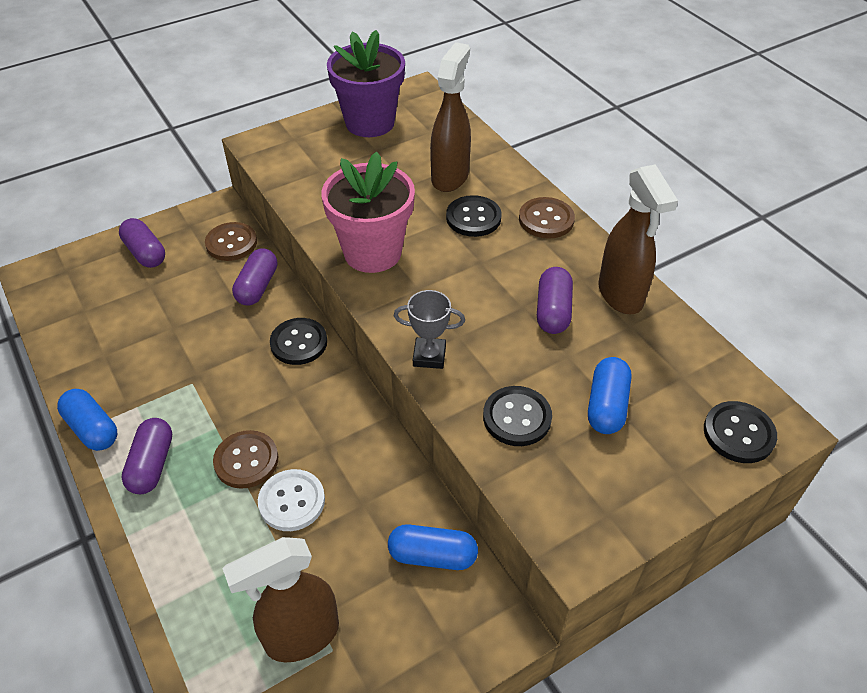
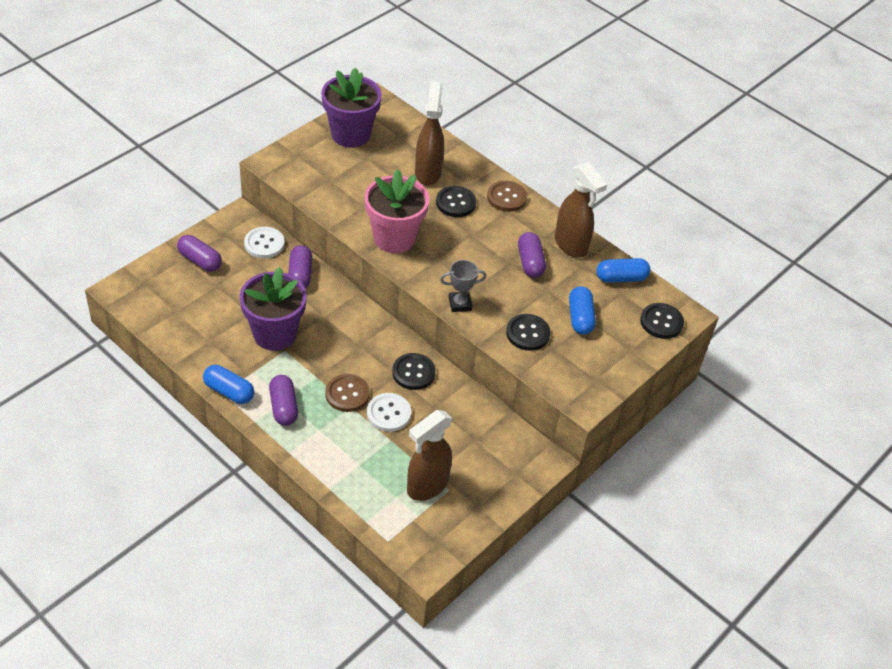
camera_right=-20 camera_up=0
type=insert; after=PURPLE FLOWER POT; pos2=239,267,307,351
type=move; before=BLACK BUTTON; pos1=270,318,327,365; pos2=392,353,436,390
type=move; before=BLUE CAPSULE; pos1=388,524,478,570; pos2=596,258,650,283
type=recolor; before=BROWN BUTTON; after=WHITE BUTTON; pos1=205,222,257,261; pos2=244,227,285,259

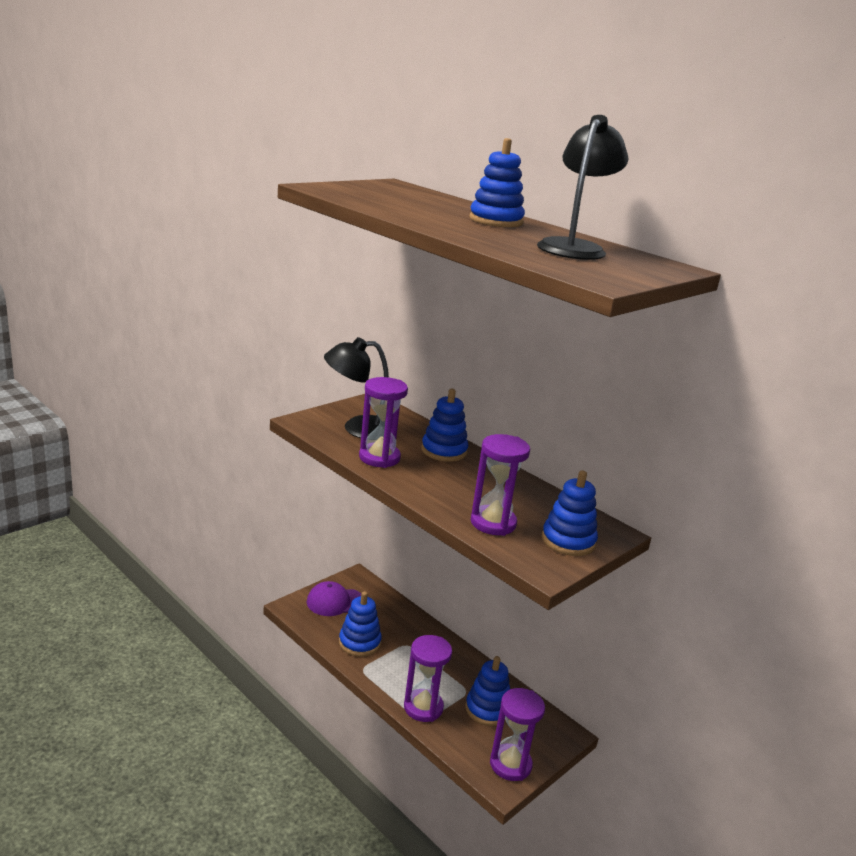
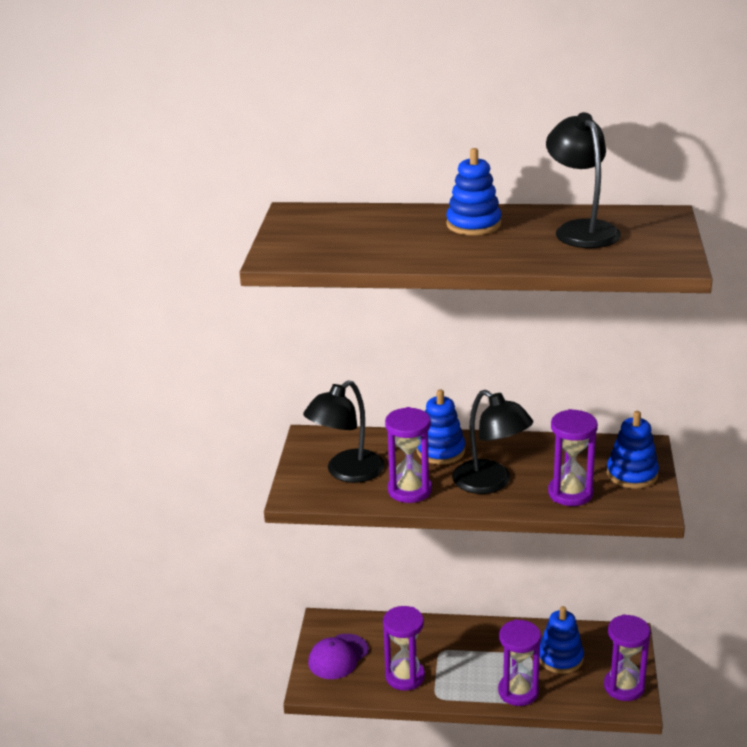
camera_right=-35 camera_up=5
type=insert; after=BLACK LAMP; pos2=452,390,533,494
type=replace; before=BLUE STACKING TOY; after=PURPLE HOURGLASS; pos1=339,592,382,657; pos2=383,606,425,691

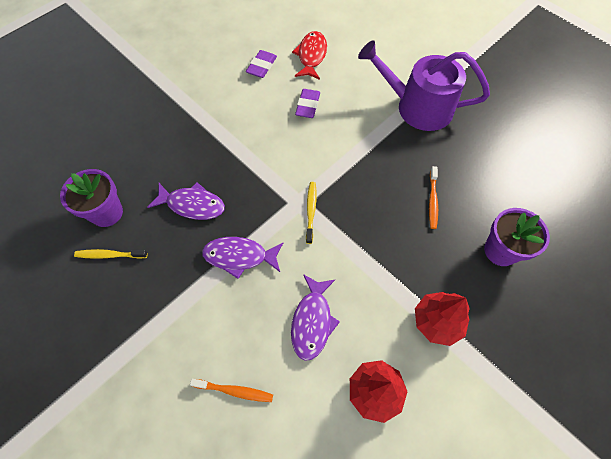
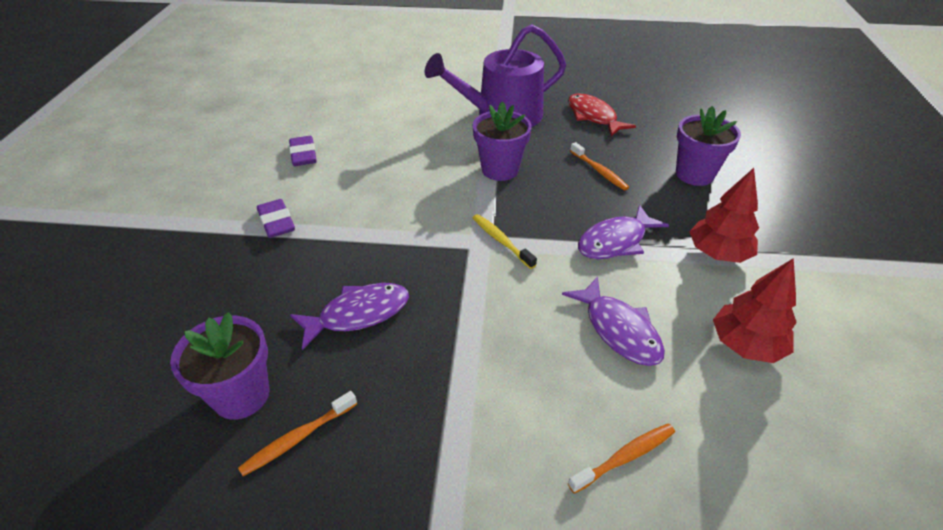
camera_right=-40 camera_up=-20
type=insert; after=PURPLE FLOWER POT; pos2=473,102,532,181
type=move; before=PURPLE FISH; pos1=202,237,283,279; pos2=578,205,669,259
type=move; before=RED FISH; pos1=292,31,327,80; pos2=568,93,636,137
type=move; before=PURPLE ERASER; pos1=295,89,320,118; pos2=257,199,295,238
type=recolor; before=YELLOW TOOTHBRUSH; after=ORANGE TOOTHBRUSH; pos1=74,249,148,259; pos2=238,391,357,476

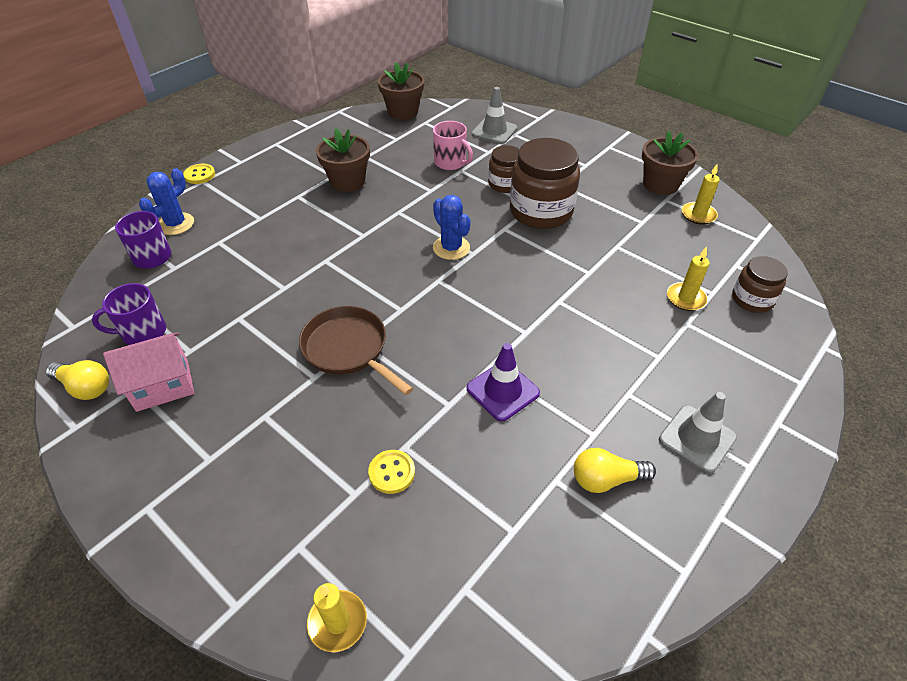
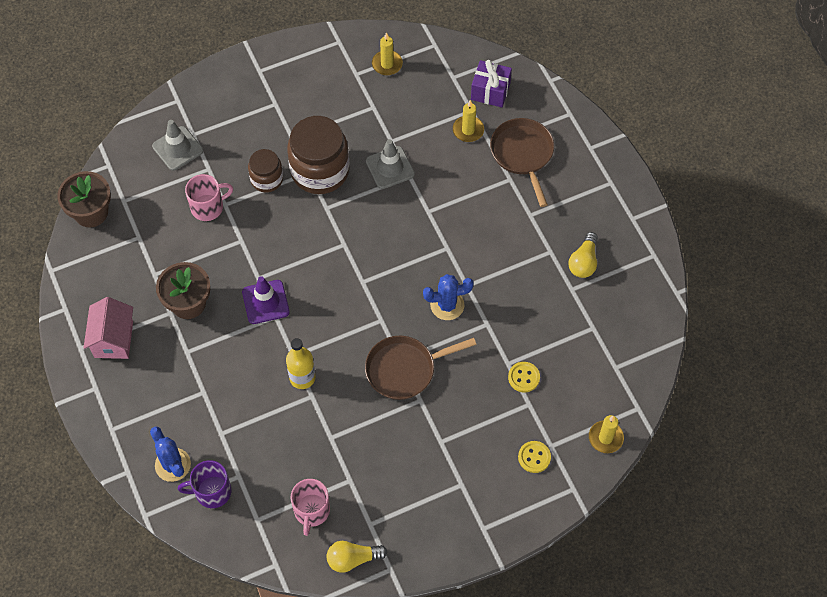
camera_right=-65 camera_up=15
type=delete; before=BROWN FLOWER POT; pos1=642,131,698,195
type=insert; after=YELLOW BOTTLE; pos2=286,338,316,389
type=insert; after=BROWN PAN; pos2=490,118,554,207
type=move; before=PINK HOUSE; pos1=103,333,194,412; pos2=84,297,133,359
type=move; before=YELLOW BUTTON; pos1=183,164,215,184; pos2=518,441,551,473
type=move; before=BLUE CACTUS; pos1=433,195,471,260; pos2=423,274,474,320
type=move; before=PURPLE TRAFFIC CONE; pos1=467,343,540,421; pos2=242,276,290,324
type=move; before=GREY TRAFFIC CONE; pos1=659,392,737,473; pos2=366,139,415,189
type=replace; before=BROWN JAR; after=PURPLE GIFT; pos1=732,256,788,313; pos2=471,60,512,107
type=recolor; before=PURPLE MUG; after=PINK MUG; pos1=92,283,166,345; pos2=291,479,330,536
type=rotate; before=YELLOW LIGHT BULB; pos1=46,360,109,400; pos2=327,541,388,573; turn=-150

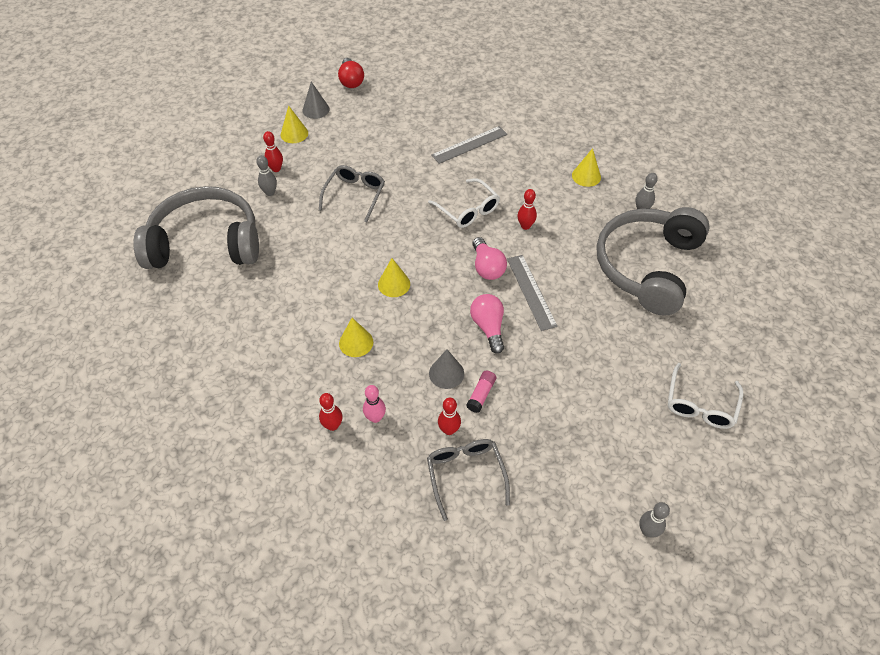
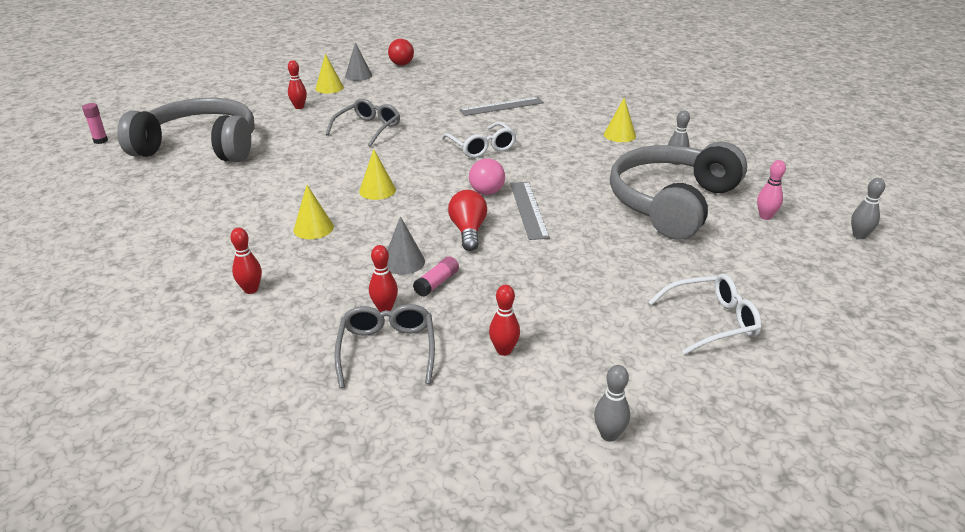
camera_right=10 camera_up=-20
type=insert; after=PINK GLUE STICK; pos2=82,103,108,144
type=move; before=GREY BOWLING PIN; pos1=256,155,277,196; pos2=851,178,885,239
type=move; before=PINK BOWLING PIN; pos1=363,385,386,423; pos2=757,160,786,220
type=move; before=RED BOWLING PIN; pos1=518,189,537,230; pos2=489,285,520,356
type=recolor; before=PINK LIGHT BULB; after=RED LIGHT BULB; pos1=470,294,504,354; pos2=448,190,487,251
type=rotate; before=WHITE GLASSES; pos1=668,363,744,429; pos2=648,274,762,355; turn=-135

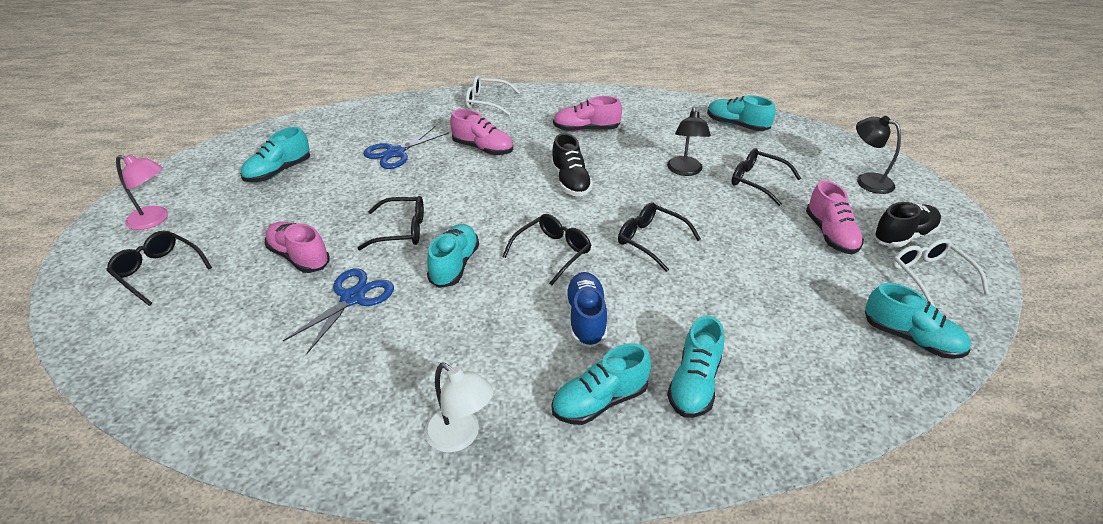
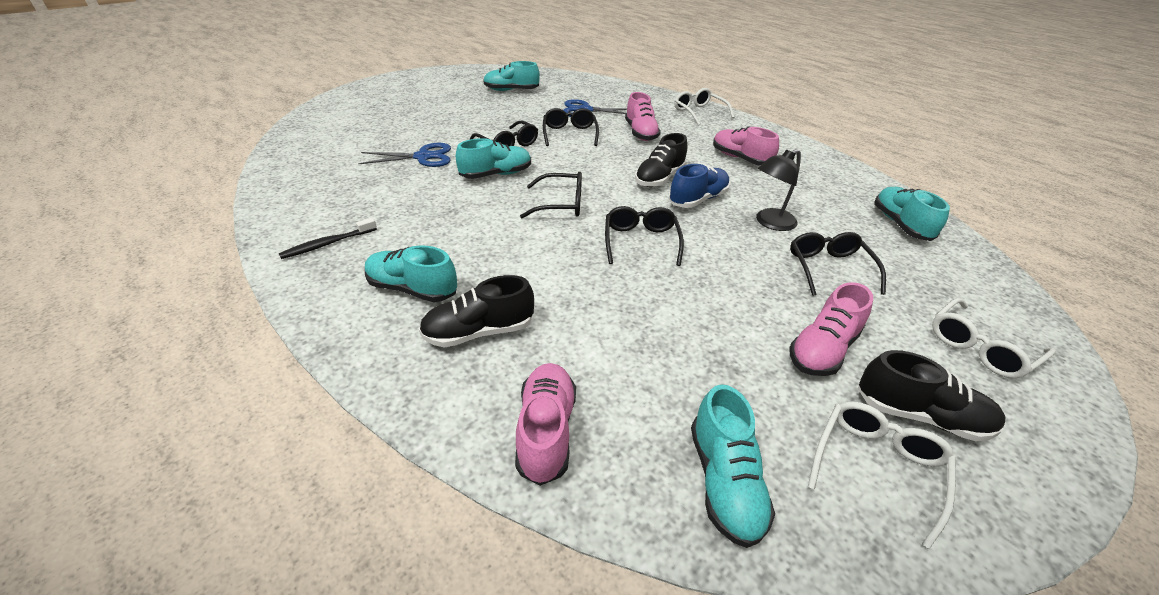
camera_right=50 camera_up=0
type=delete; before=PINK LAMP; pos1=116,154,168,230
type=move; before=BLACK GLASSES; pos1=106,231,212,306; pos2=543,108,599,146
type=move; before=PINK SHOE; pos1=265,222,330,273; pos2=515,363,576,486
type=move; before=BLUE SHOE; pos1=565,272,607,348; pos2=669,164,730,208
type=replace; before=WHITE LAMP; after=BLACK TOOTHBRUSH; pos1=424,363,494,453; pos2=279,218,377,259
type=replace; before=BLACK LAMP; after=WHITE GLASSES; pos1=856,116,901,194; pos2=932,298,1056,378
type=recolor; before=TURQUOISE SHOE; after=BLACK SHOE; pos1=667,315,724,418; pos2=419,275,534,347

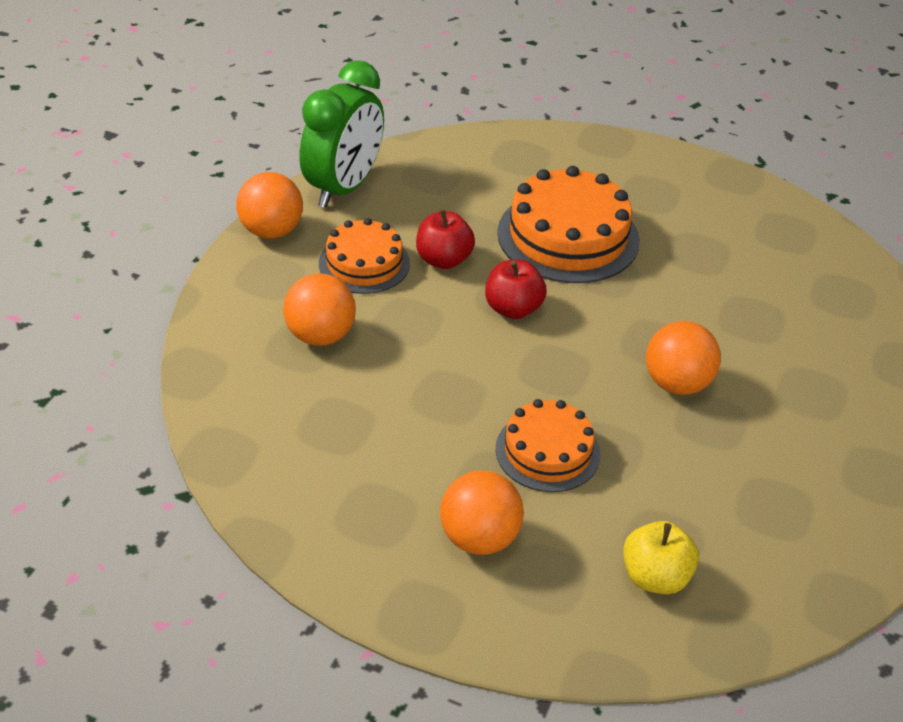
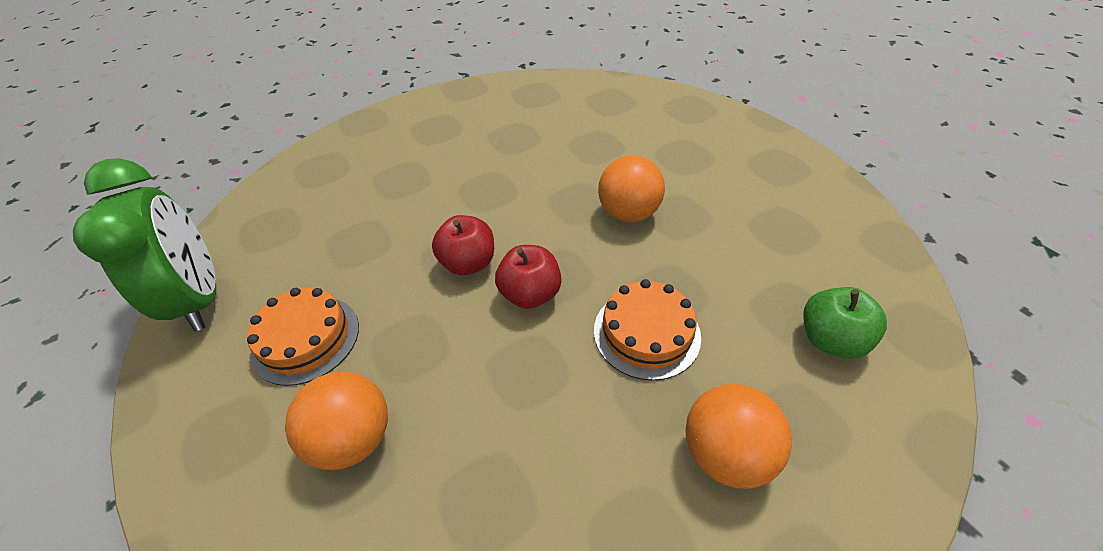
camera_right=-50 camera_up=5
type=delete; before=ORANGE BALL; pos1=236,172,303,239
type=delete; before=ORANGE CAKE; pos1=497,166,640,283
type=move; before=RED APPLE; pos1=416,209,475,269; pos2=495,245,562,309
type=recolor; before=YELLOW APPLE; after=GREEN APPLE; pos1=623,521,699,594; pos2=803,287,887,359

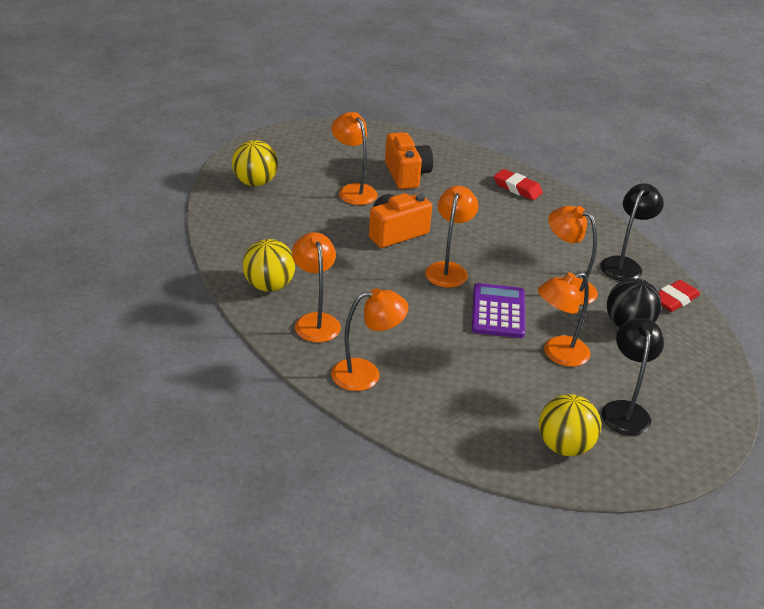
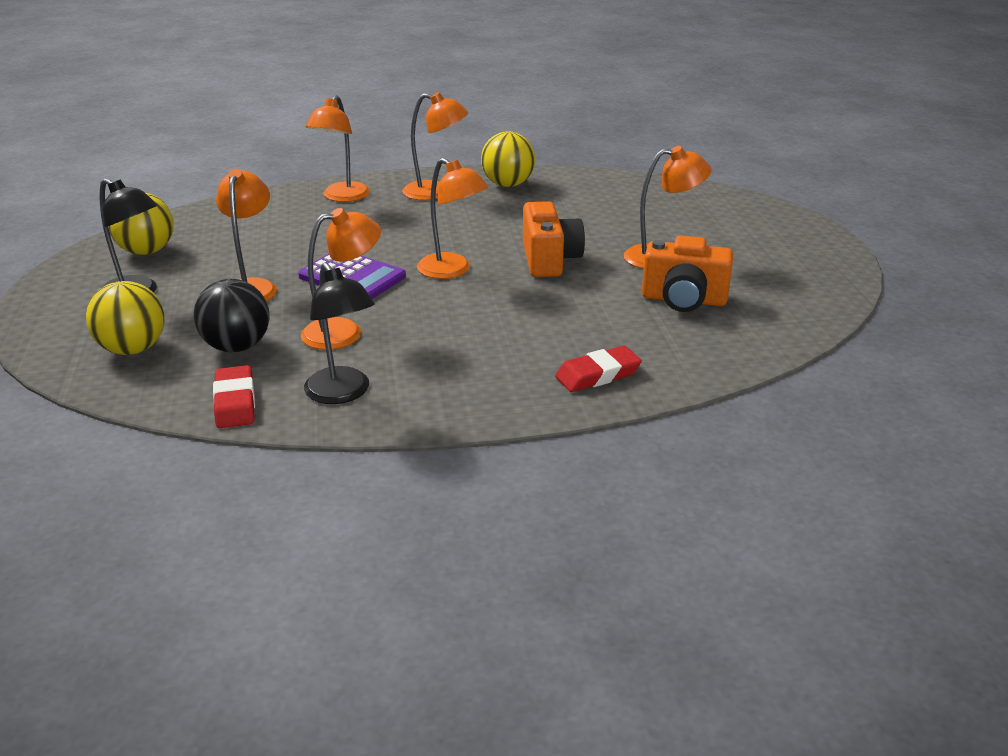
camera_right=120 camera_up=-5
type=move; before=YELLOW BALL; pos1=232,140,278,187; pos2=86,281,165,355

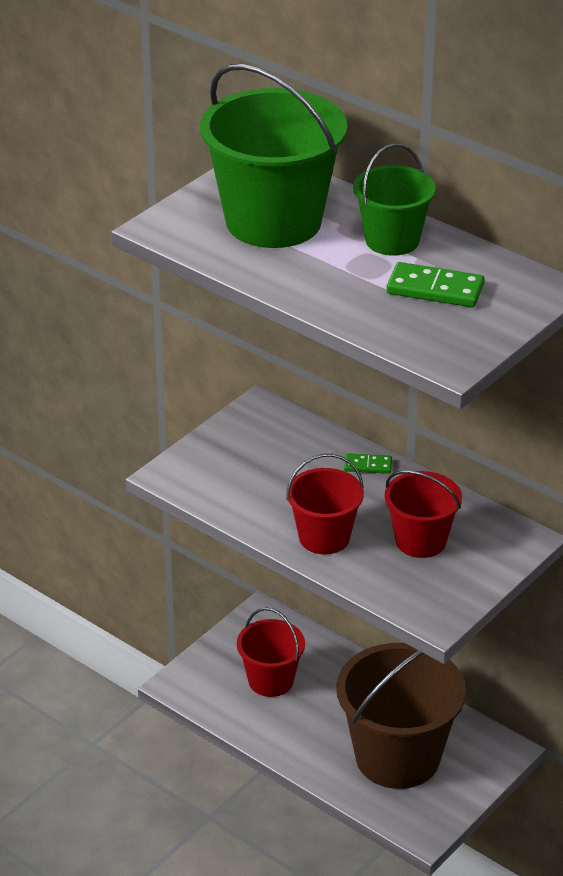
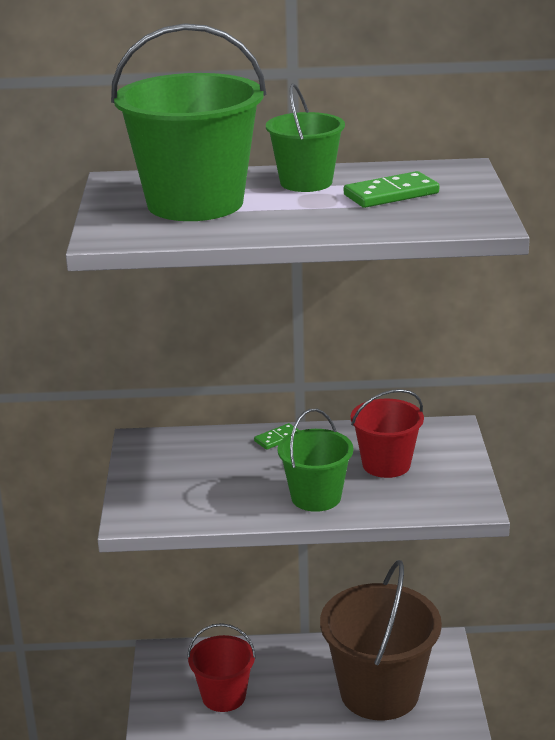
camera_right=-40 camera_up=-10
type=recolor; before=RED BUCKET; after=GREEN BUCKET; pos1=286,454,364,554; pos2=277,409,353,512

